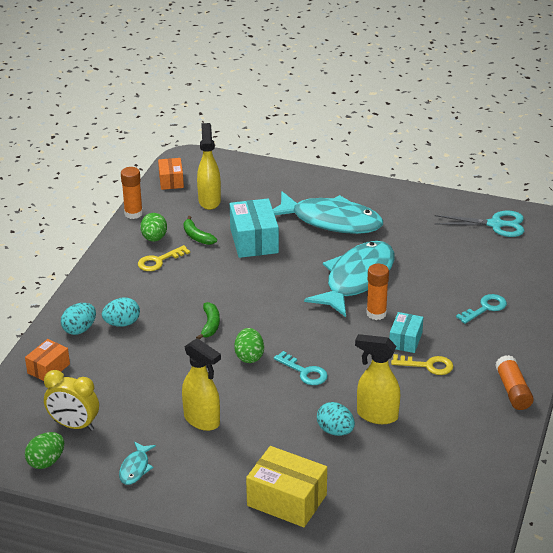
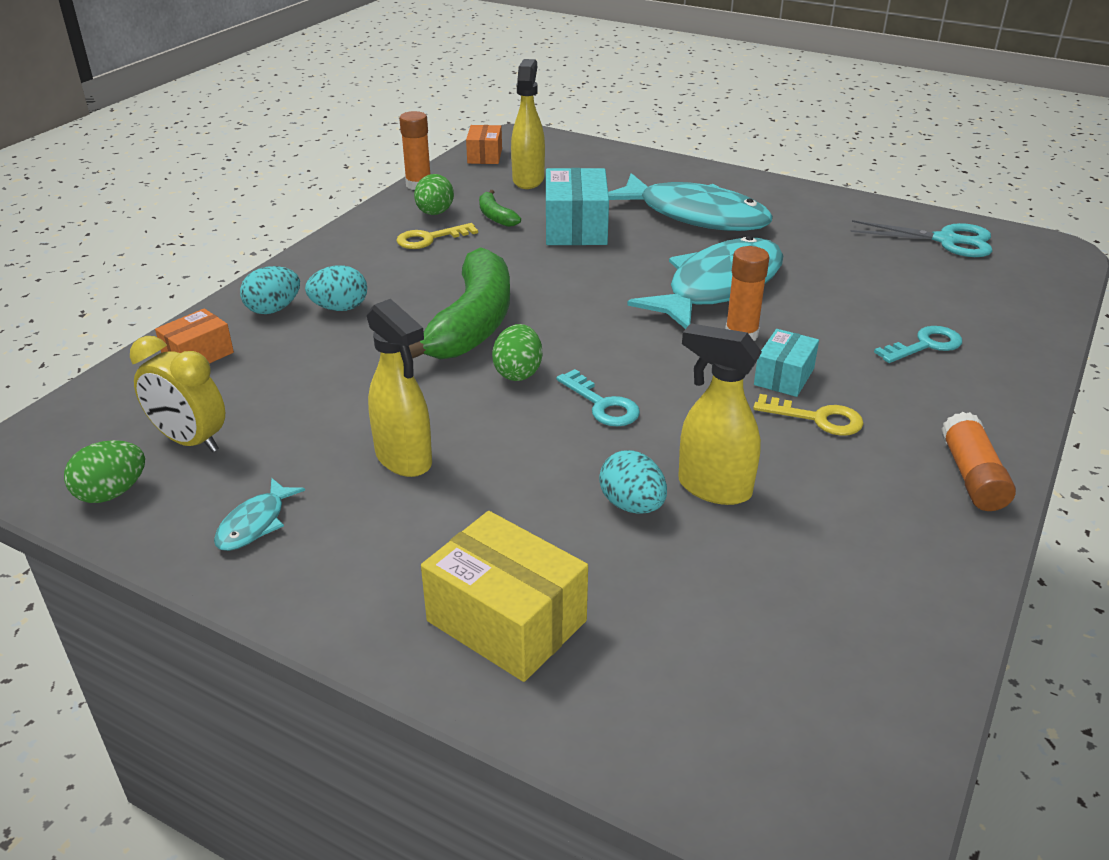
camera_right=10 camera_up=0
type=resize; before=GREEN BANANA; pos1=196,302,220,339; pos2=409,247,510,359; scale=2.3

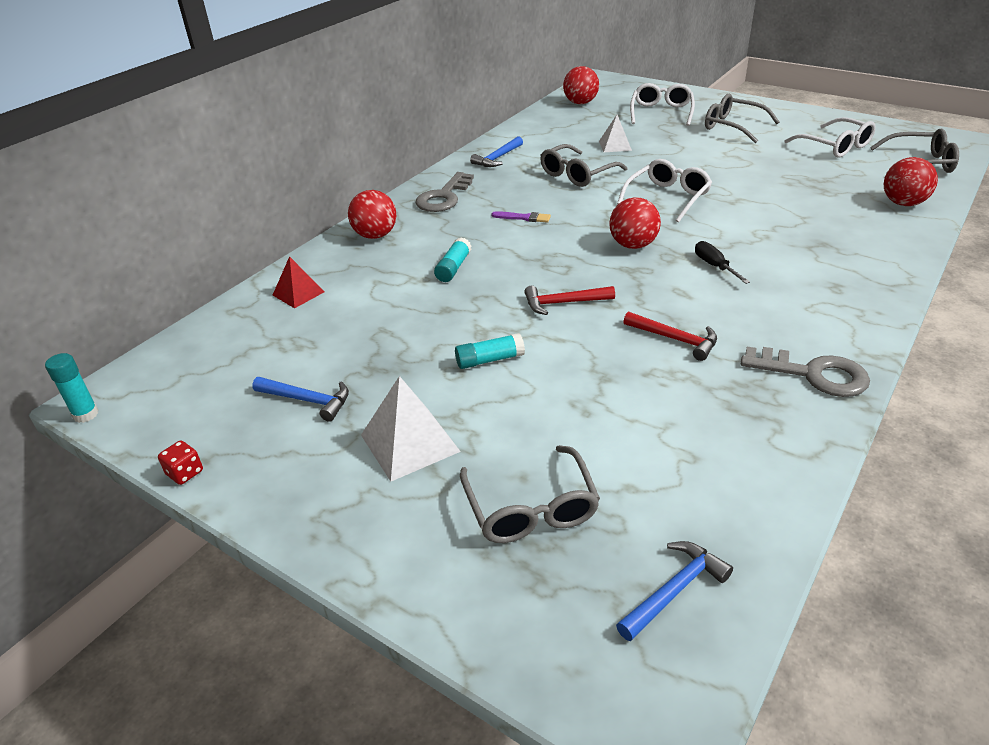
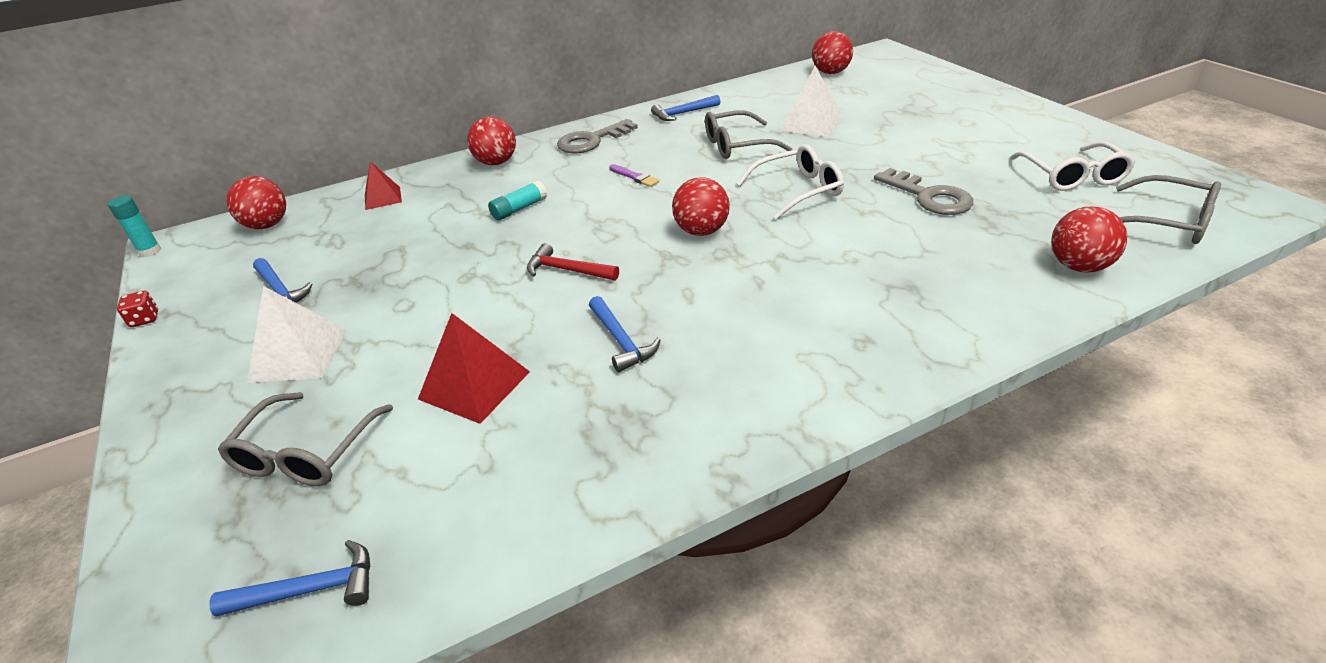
camera_right=30 camera_up=0
type=delete; before=TURQUOISE GLUE STICK; pos1=455,333,525,369
type=delete; before=WHITE GLASSES; pos1=630,83,695,126
type=delete; before=BLACK SCREWDRIVER; pos1=695,241,750,284
type=delete; before=GREY GLASSES; pos1=705,94,779,143
type=insert; after=RED BALL; pos2=226,176,286,229
type=insert; after=RED PYRAMID; pos2=418,313,530,424
type=move; before=GREY KEY; pos1=741,347,870,397; pos2=874,168,973,215
type=recolor; before=RED HAMMER; after=BLUE HAMMER; pos1=623,312,717,361; pos2=589,296,661,372
type=resize; before=WHITE PYRAMID; pos1=599,115,632,152; pos2=780,66,843,137; scale=1.57

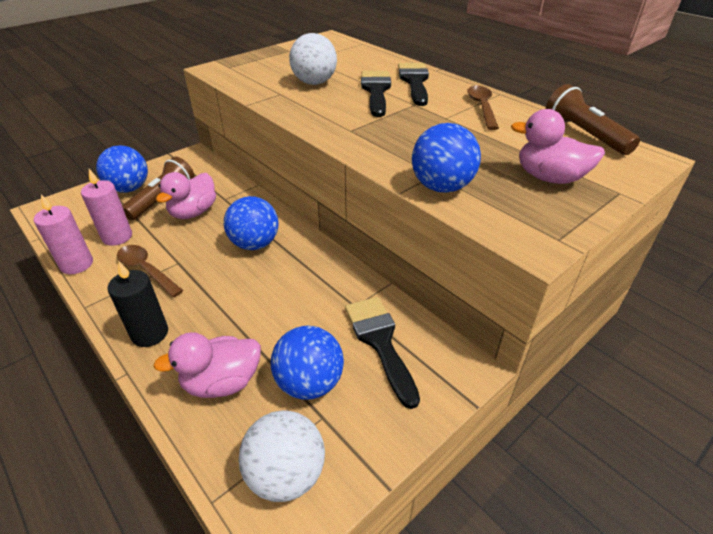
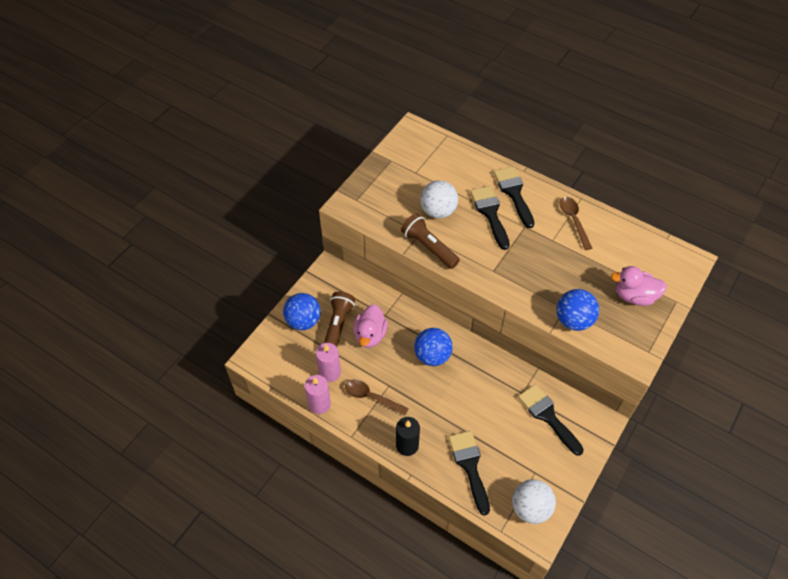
camera_right=-15 camera_up=15
type=delete; before=BLUE BALL; pos1=271,326,344,400
type=move; before=BROWN FLASHLIGHT; pos1=546,84,640,155; pos2=401,213,460,269
type=replace; before=PINK DUCK; after=BLACK BRUSH; pos1=153,332,261,398; pos2=449,431,490,516

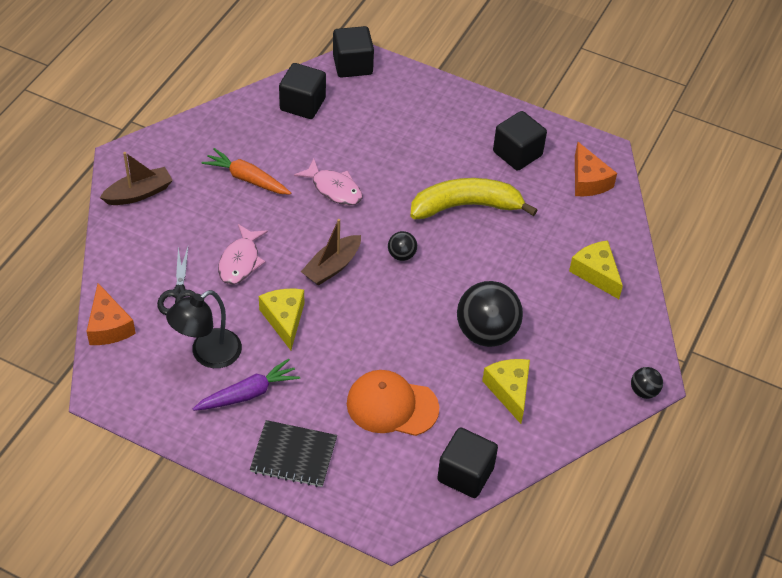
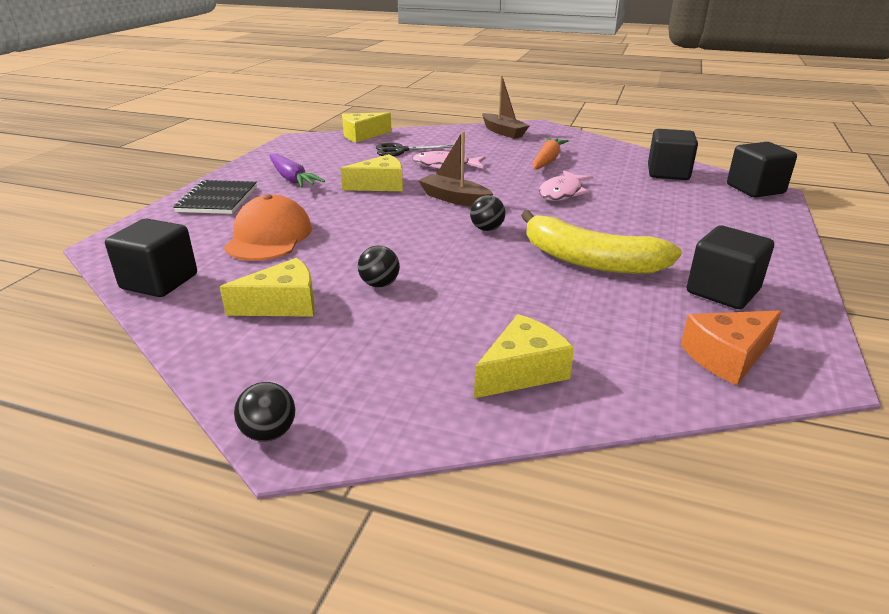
camera_right=85 camera_up=-20
type=delete; before=BLACK LAMP; pos1=166,290,242,368
type=recolor; before=ORANGE CHEESE; after=YELLOW CHEESE; pos1=87,283,136,345; pos2=342,112,392,143
type=rotate; before=YELLOW BANANA; pos1=410,178,537,219; pos2=521,210,682,274; turn=135
type=resize; before=BLACK BALL; pos1=457,281,523,347; pos2=358,246,400,287; scale=0.47

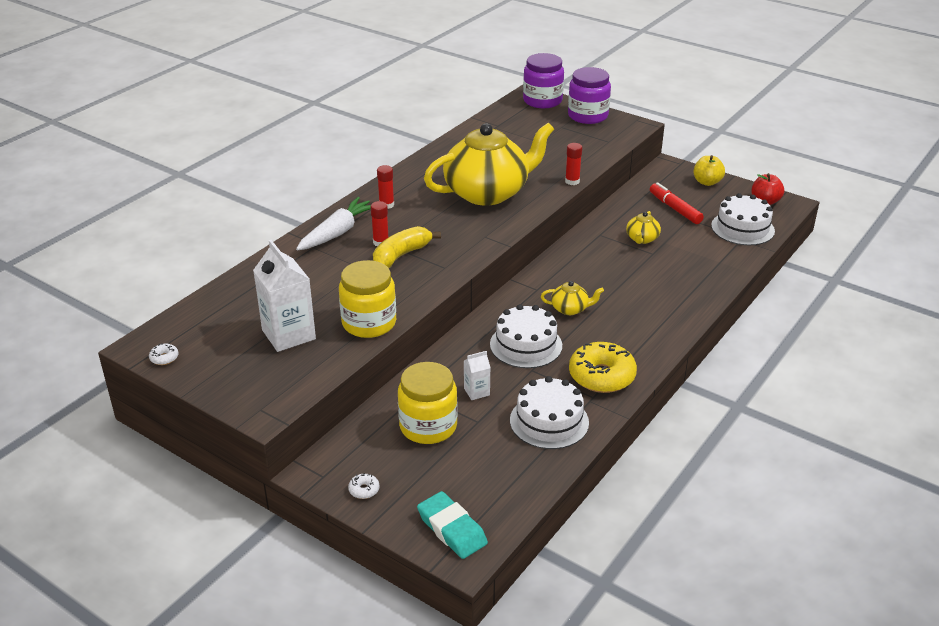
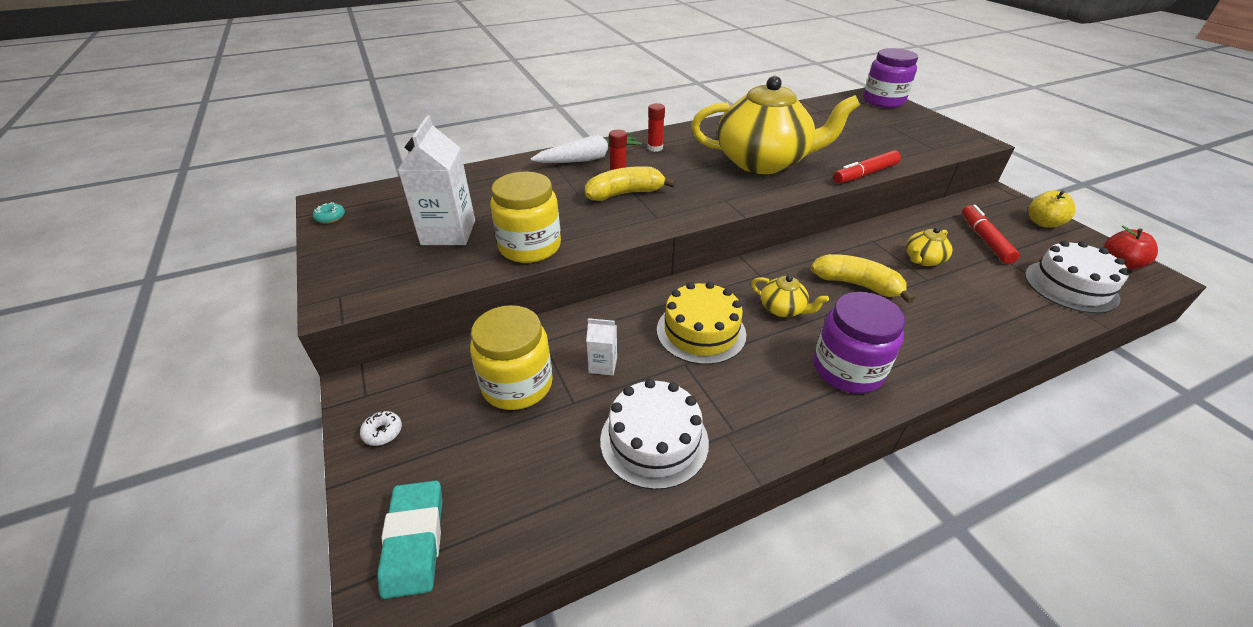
camera_right=30 camera_up=5
type=delete; before=YELLOW DONUT; pos1=569,342,637,393
type=insert; after=YELLOW BANANA; pos2=811,254,915,303
type=move; before=PURPLE JAR; pos1=568,67,611,124; pos2=813,292,905,394
type=replace; before=RED GLUE STICK; after=RED MARKER; pos1=565,143,582,185; pos2=833,150,901,184
type=recolor; before=WHITE DONUT; after=TURQUOISE DONUT; pos1=149,343,178,365; pos2=313,202,345,224
type=recolor; before=WHITE CAKE; after=YELLOW CAKE; pos1=490,304,562,368; pos2=657,282,746,365

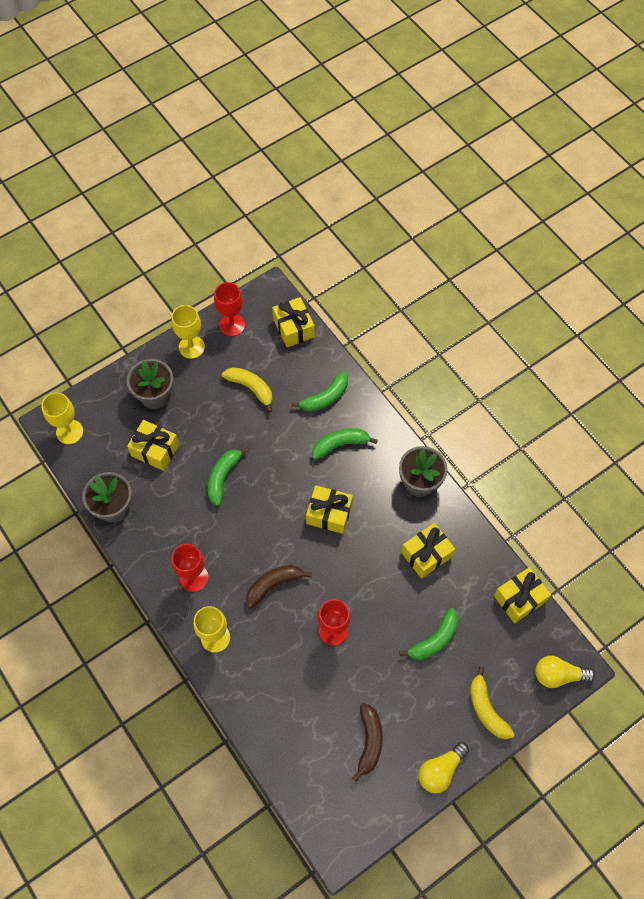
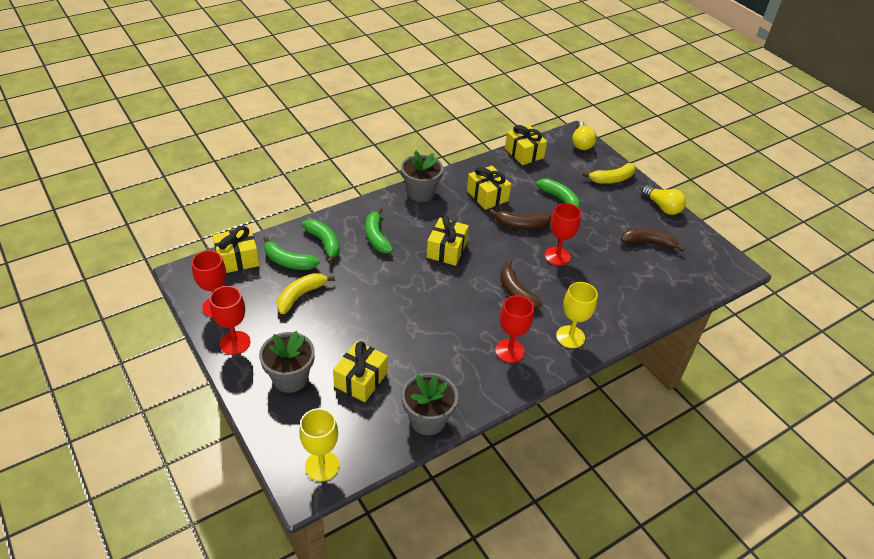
camera_right=-90 camera_up=-20
type=insert; after=BROWN BANANA; pos2=489,209,551,229
type=move; before=GREEN BANANA; pos1=208,447,249,506; pos2=263,237,320,270
type=recolor; before=YELLOW GOBLET; after=RED GOBLET; pos1=171,305,205,359; pos2=210,286,251,355

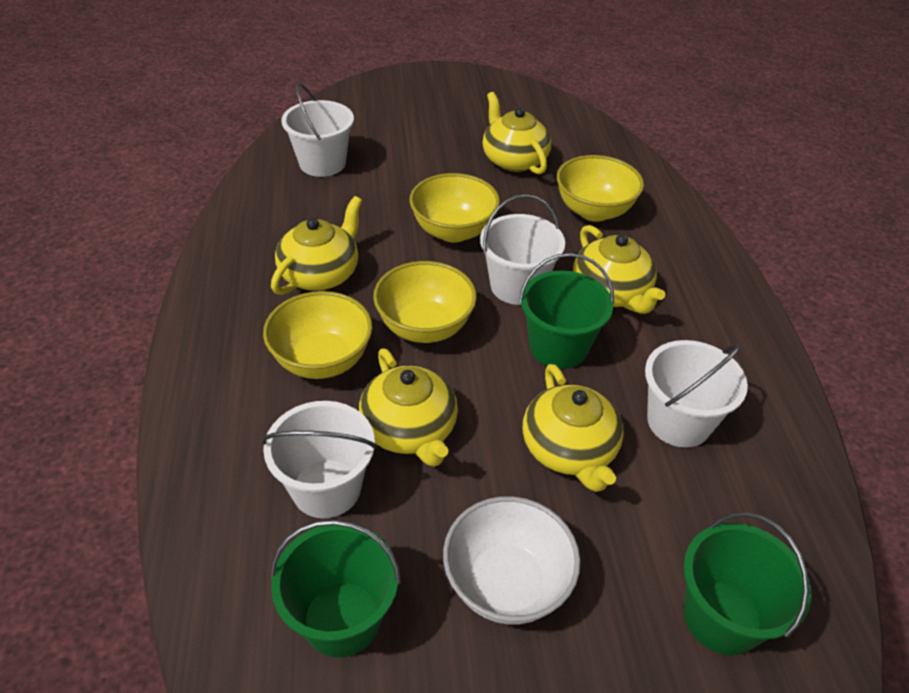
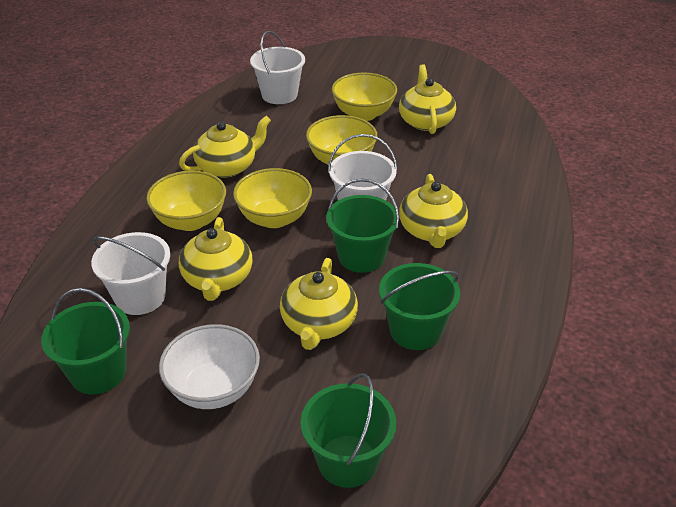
camera_right=25 camera_up=-5
type=move; before=YELLOW BOWL; pos1=557,155,644,222; pos2=332,73,397,121
type=recolor; before=WHITE BUCKET; after=GREEN BUCKET; pos1=645,340,748,448; pos2=379,263,460,350

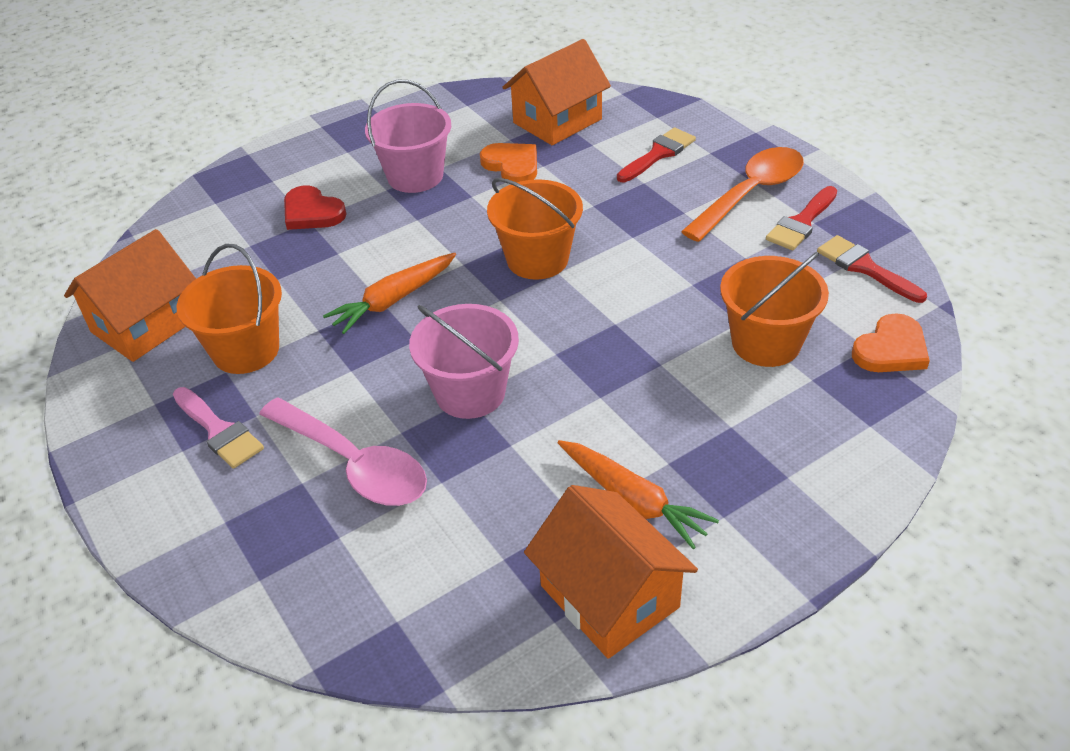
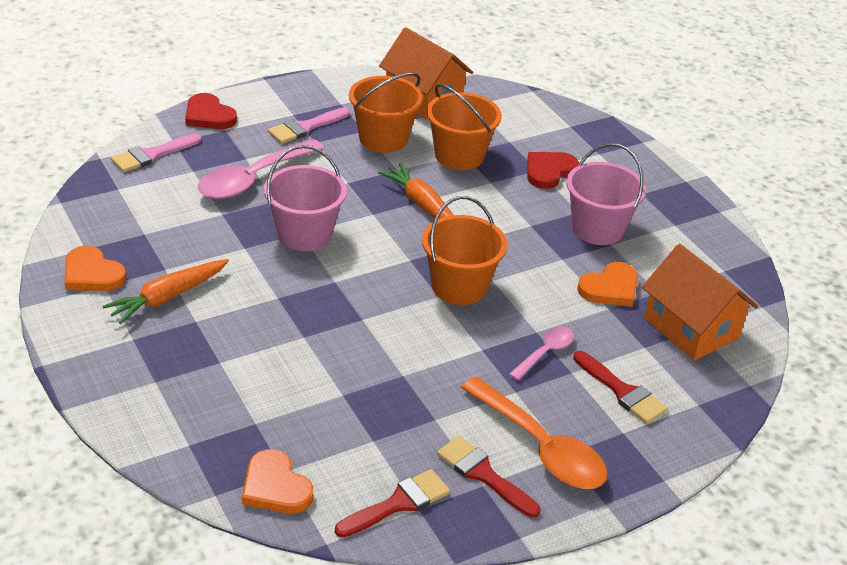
camera_right=90 camera_up=-5
type=insert; after=PINK BRUSH; pos2=111,133,201,172
type=insert; after=RED HEART; pos2=185,93,237,129
type=insert; after=PINK SPOON; pos2=509,326,574,381
type=move; before=ORANGE BUCKET; pos1=720,252,829,367; pos2=427,84,502,170
type=replace; before=ORANGE HOUSE; after=ORANGE HEART; pos1=524,485,698,659; pos2=65,246,126,291

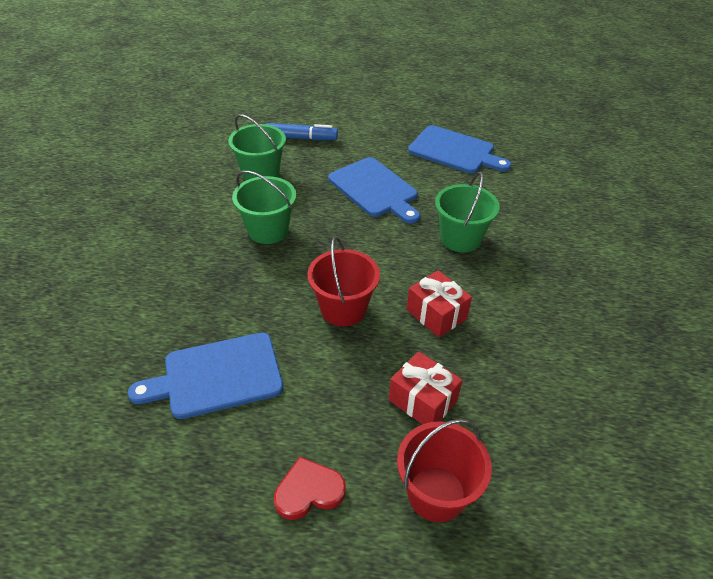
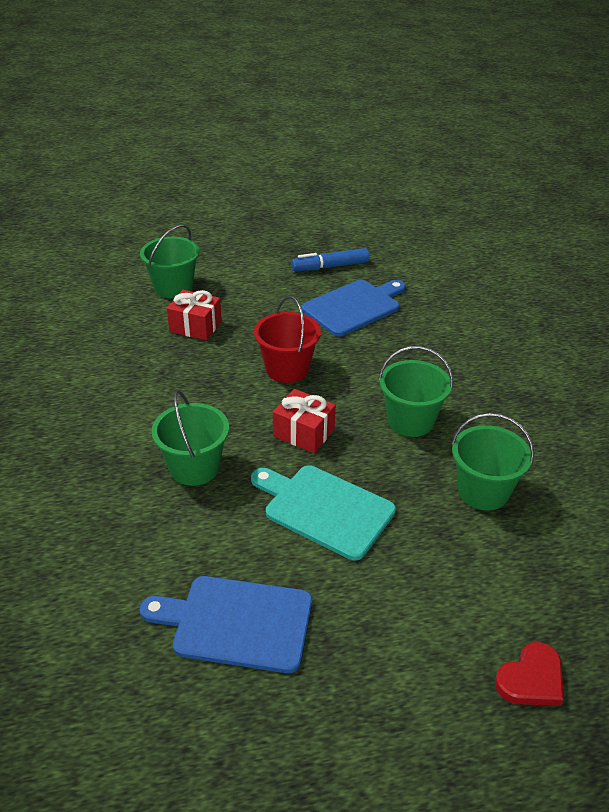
camera_right=160 camera_up=-5
type=move; before=BLUE MARKER; pos1=266,123,338,140; pos2=291,248,369,271
type=move; before=RED HEART; pos1=274,457,346,520; pos2=495,642,564,706
type=move; before=RED GIFT; pos1=407,270,472,338; pos2=273,389,336,453
type=recolor; before=BLUE CUTTING BOARD; after=TURQUOISE CUTTING BOARD; pos1=328,157,420,224; pos2=251,465,396,560
type=recolor; before=RED BUCKET; after=GREEN BUCKET; pos1=397,419,492,522; pos2=140,224,199,298

